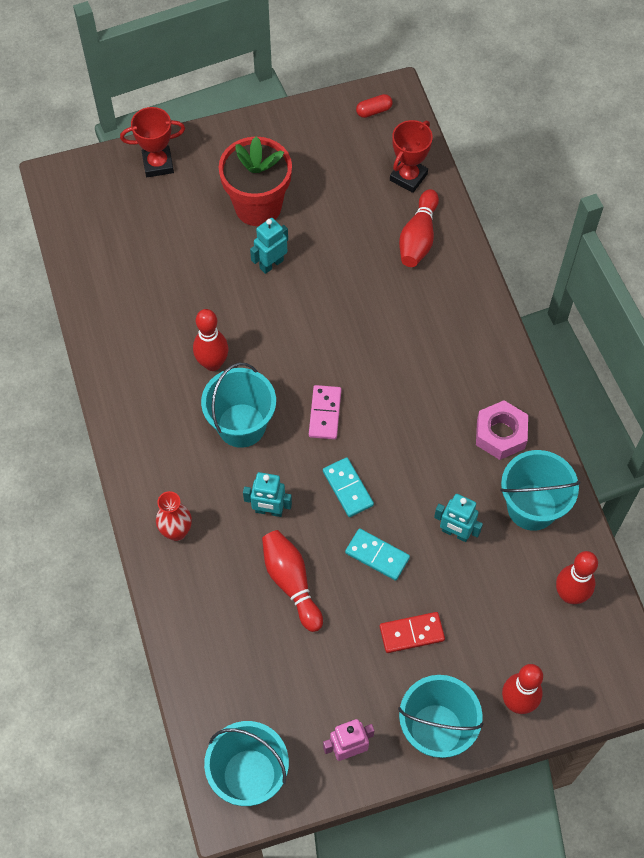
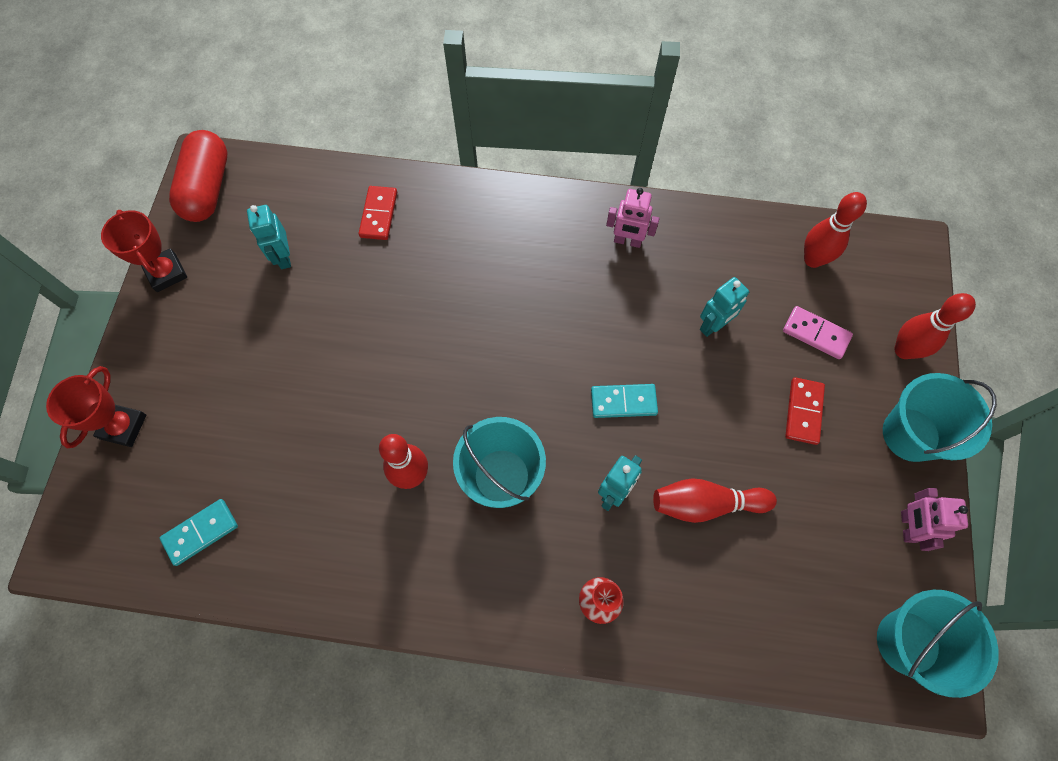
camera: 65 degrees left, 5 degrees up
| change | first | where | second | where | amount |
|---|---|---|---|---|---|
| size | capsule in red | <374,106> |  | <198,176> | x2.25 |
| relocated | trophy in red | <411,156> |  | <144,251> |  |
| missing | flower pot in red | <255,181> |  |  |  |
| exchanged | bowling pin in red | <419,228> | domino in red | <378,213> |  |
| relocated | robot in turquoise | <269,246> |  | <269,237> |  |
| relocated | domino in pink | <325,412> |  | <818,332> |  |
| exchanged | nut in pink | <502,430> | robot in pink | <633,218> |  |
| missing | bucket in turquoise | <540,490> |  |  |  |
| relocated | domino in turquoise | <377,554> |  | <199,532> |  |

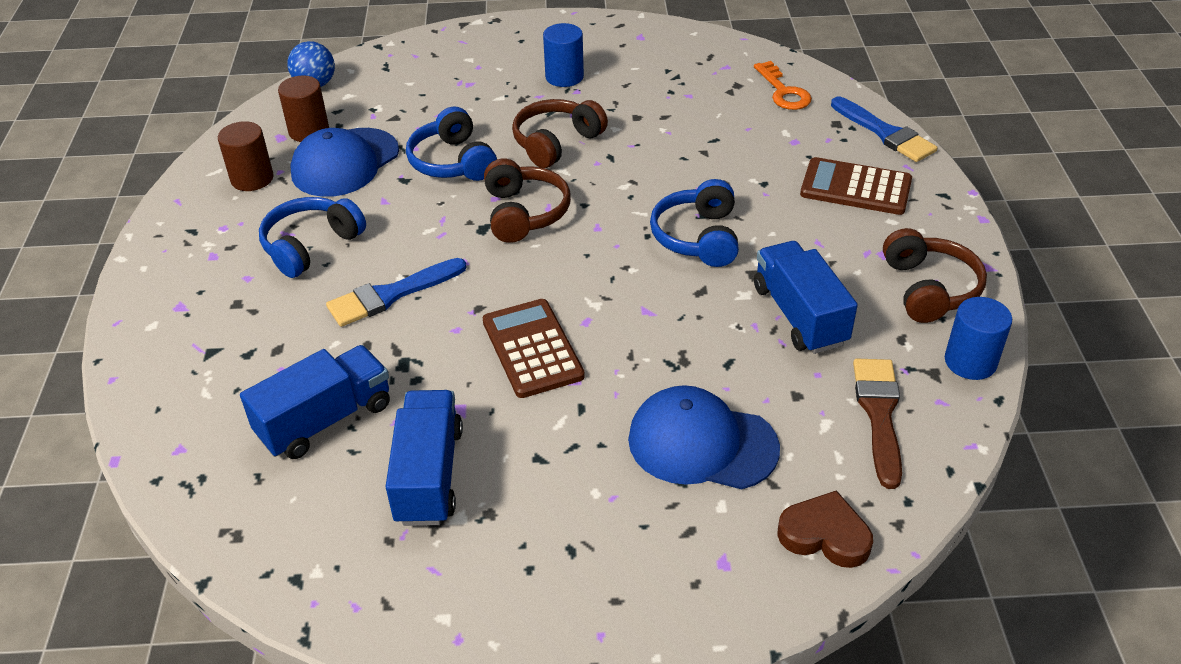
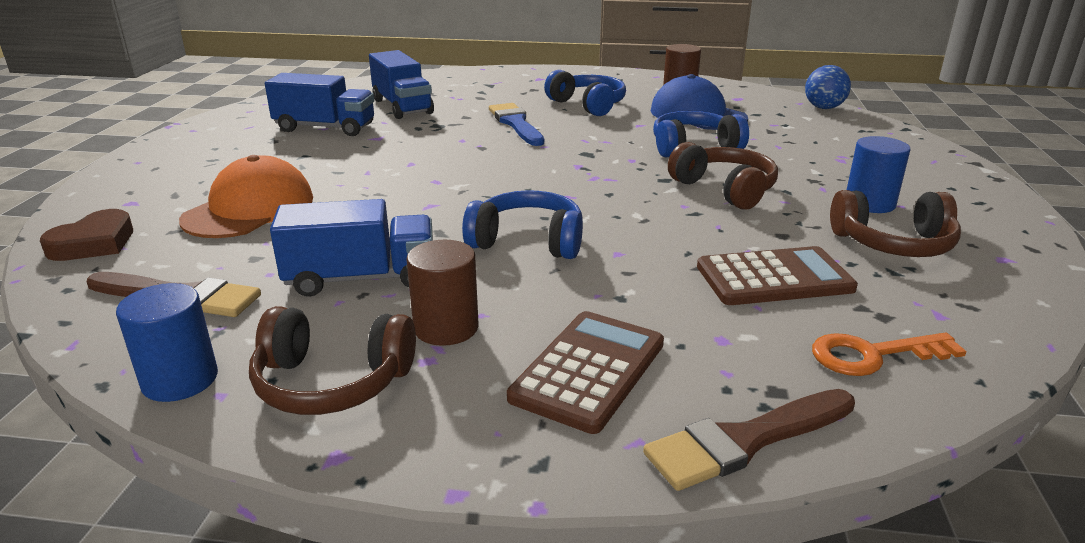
camera: 100 degrees right, 15 degrees down
| change | first | where | second | where | amount |
|---|---|---|---|---|---|
| relocated | cylinder in brown | <303,109> |  | <443,293> |  |
| colour | brush in blue | <884,129> | brush in brown | <749,440> |  |
| relocated | headphones in brown | <527,201> |  | <895,223> |  |
| relocated | calculator in brown | <534,348> |  | <777,275> |  |
| colour | cap in blue | <704,437> | cap in orange | <246,196> |  |

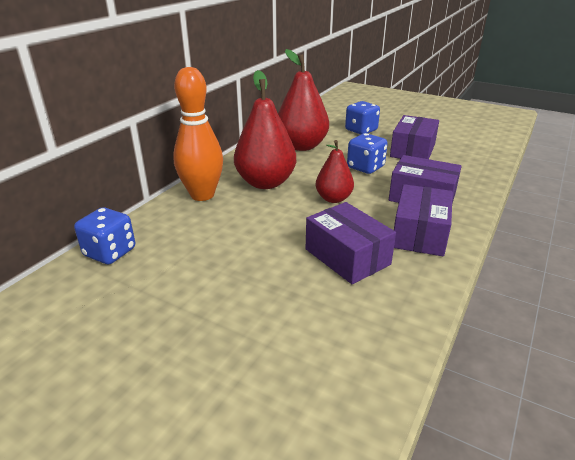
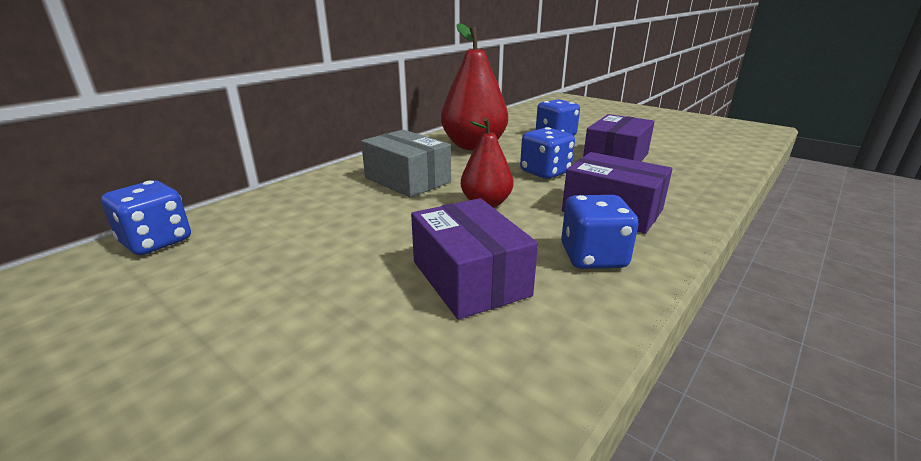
camera: 10 degrees right, 5 degrees down
| change | first | where | second | where | amount |
|---|---|---|---|---|---|
| missing | bowling pin in orange | <198,134> |  |  |  |
| exchanged | pear in red | <265,129> | box in grey | <406,164> |  |
| exchanged | box in purple | <423,220> | dice in blue | <600,232> |  |

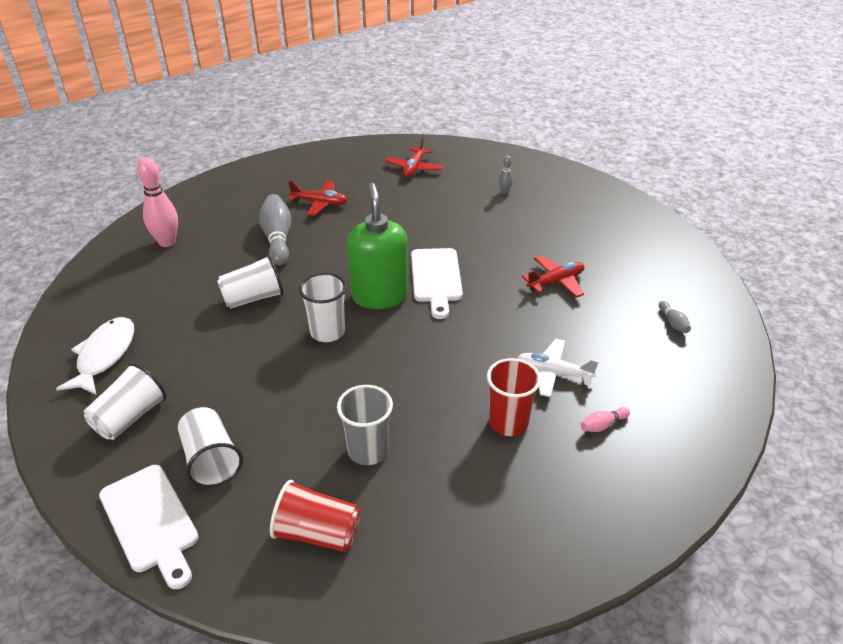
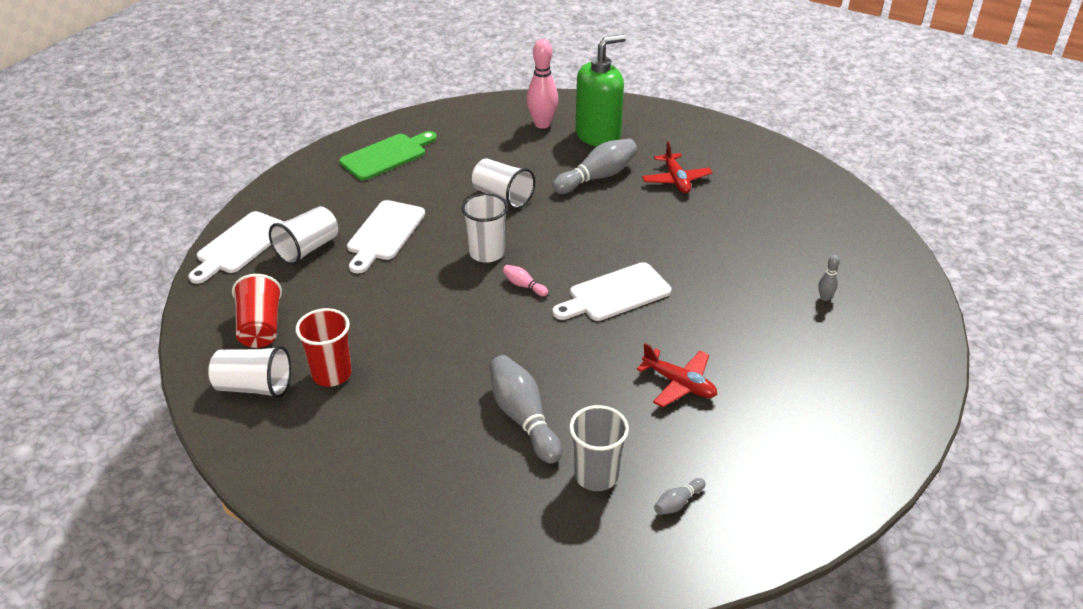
camera: 65 degrees right, 0 degrees up
| change | first | where | second | where | amount |
|---|---|---|---|---|---|
| missing | plane in red | <414,157> |  |  |  |
| relocated | soap dispenser in green | <377,246> |  | <600,90> |  |
| exchanged | fish in white | <95,356> | cutting board in green | <388,156> |  |
| exchanged | plane in white | <558,368> | bowling pin in grey | <525,409> |  |
| relocated | cup in red | <514,397> |  | <324,347> |  |
| relocated | cup in white | <125,401> |  | <249,372> |  |
| relocated | cup in grey | <365,425> |  | <599,448> |  |
| relocated | bowling pin in pink | <605,419> |  | <525,280> |  |
| appeared |  |  | cutting board in white | <386,237> |  |

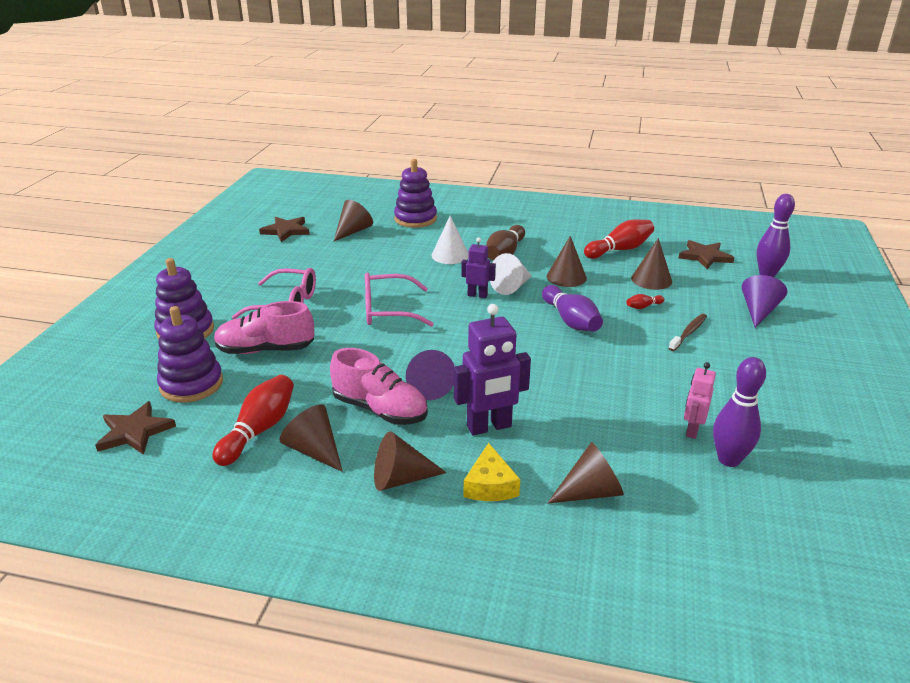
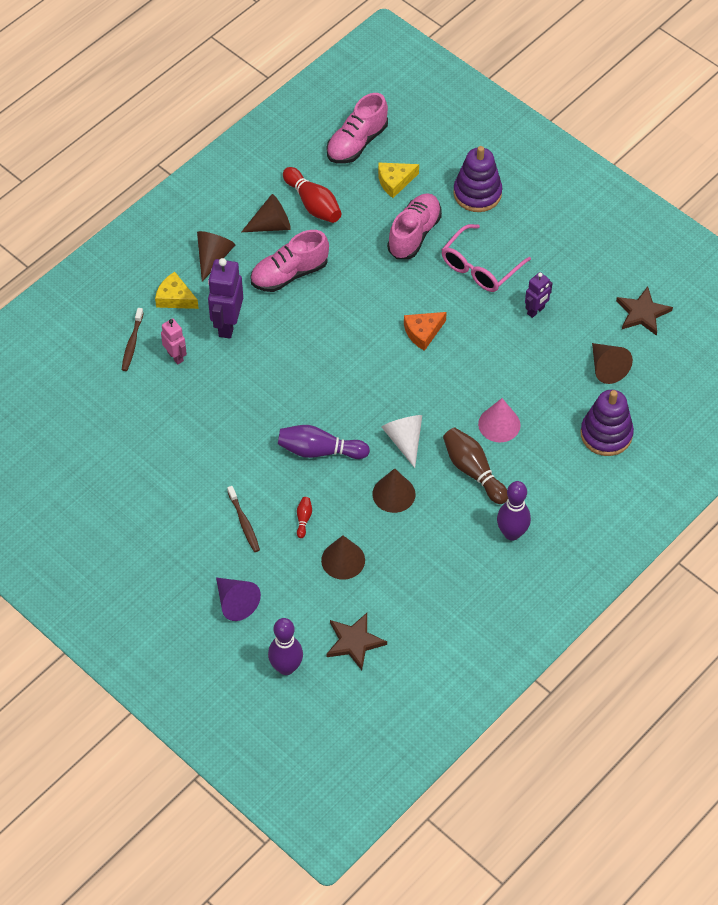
camera: 120 degrees right, 25 degrees up
| change | first | where | second | where | amount |
|---|---|---|---|---|---|
| colour | cone in white | <450,239> | cone in pink | <499,420> |  |
| missing | bowling pin in red | <619,239> |  |  |  |
| relocated | robot in purple | <478,267> |  | <538,295> |  |
| exchanged | glasses in pink | <399,300> | cheese in orange | <425,331> |  |
| exchanged | stacking toy in purple | <190,354> | cheese in yellow | <398,180> |  |
| missing | cone in purple | <430,375> |  |  |  |
| relocated | bowling pin in purple | <739,412> |  | <514,511> |  |
| relocated | robot in pink | <700,400> |  | <174,341> |  |
| exchanged | star in brown | <135,428> | shoe in pink | <357,128> |  |
| exchanged | cone in brown | <585,473> | toothbrush in brown | <133,339> |  |

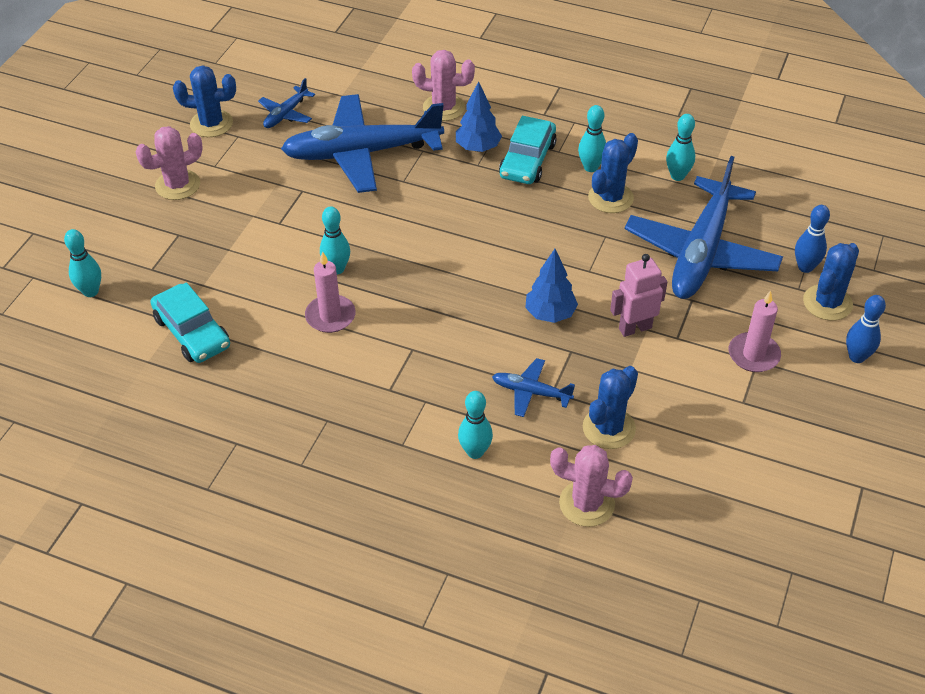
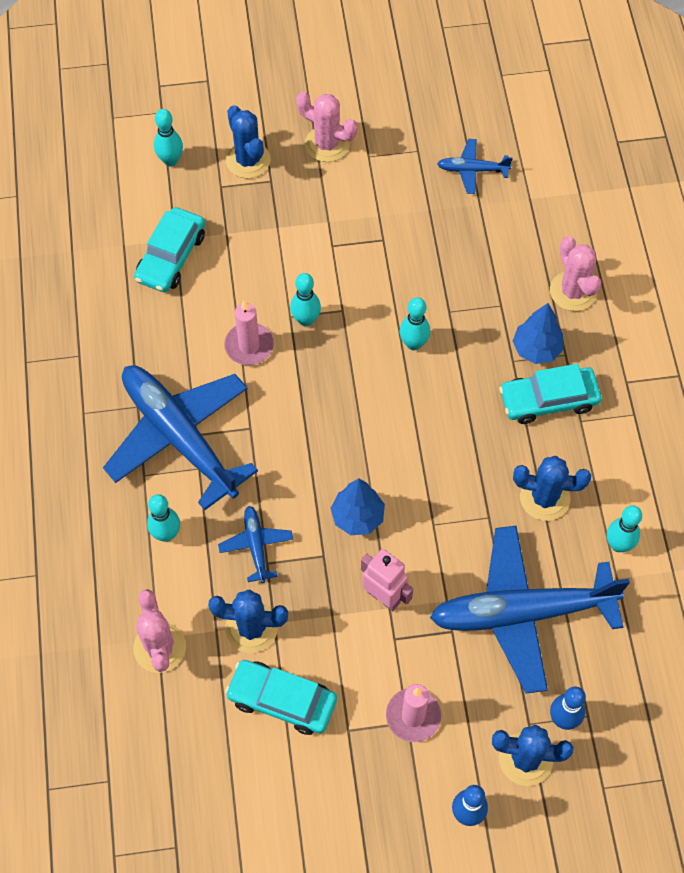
camera: 60 degrees right, 15 degrees up
| change | first | where | second | where | amount |
|---|---|---|---|---|---|
| relocated | cactus in blue | <204,101> |  | <248,141> |  |
| relocated | plane in blue | <362,143> |  | <180,437> |  |
| relocated | bowling pin in turquoise | <592,138> |  | <415,323> |  |
| appeared |  |  | car in turquoise | <281,697> |  |

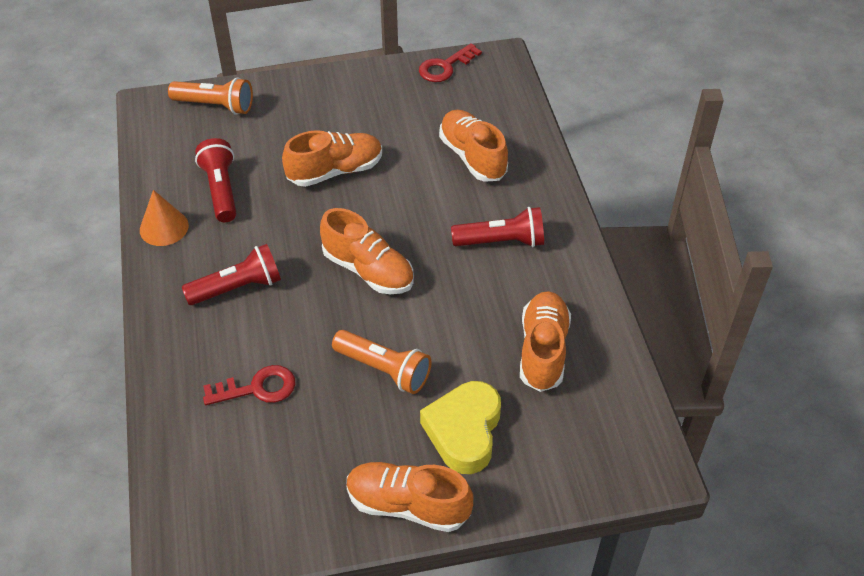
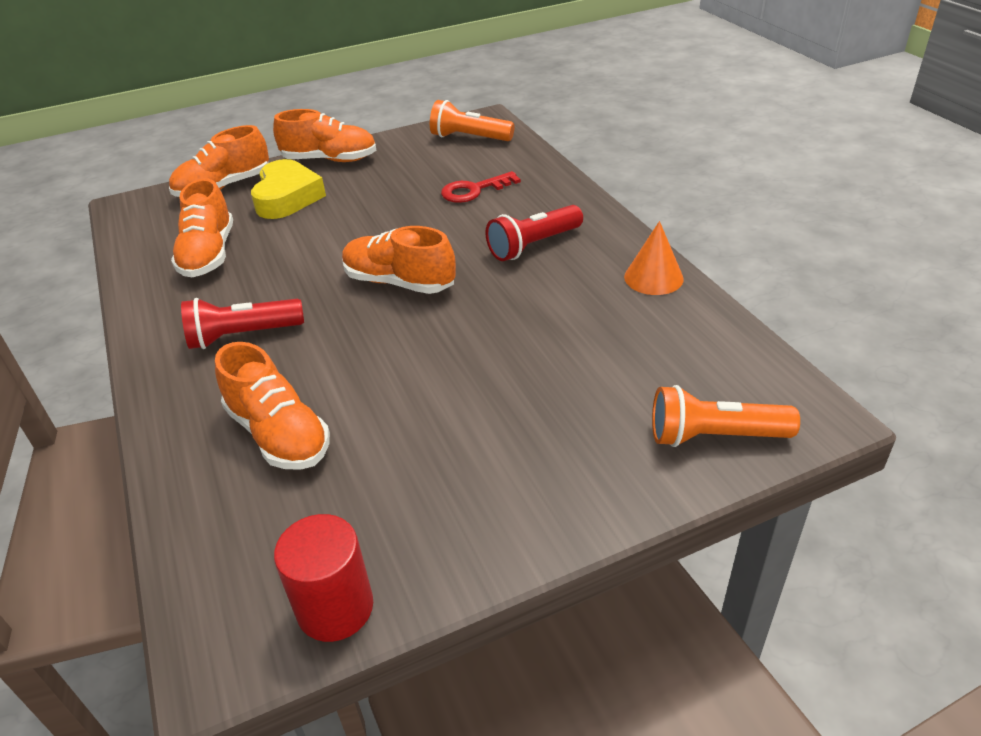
camera: 170 degrees right, 10 degrees down
| change | first | where | second | where | amount |
|---|---|---|---|---|---|
| exchanged | key in red | <450,62> | cylinder in red | <323,578> |  |
| relocated | shoe in orange | <332,158> |  | <219,161> |  |
| missing | flashlight in red | <215,180> |  |  |  |
| relocated | flashlight in orange | <381,362> |  | <472,120> |  |

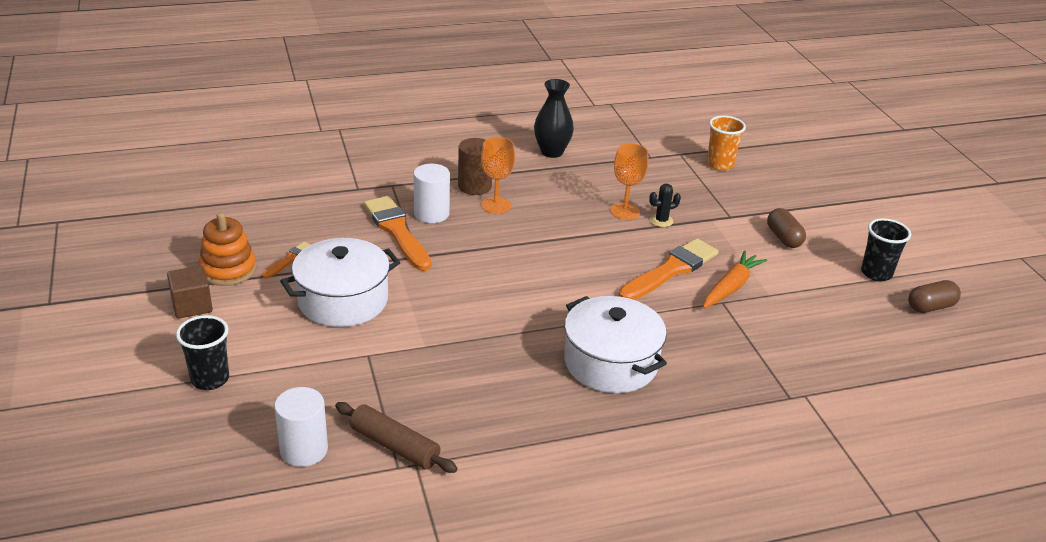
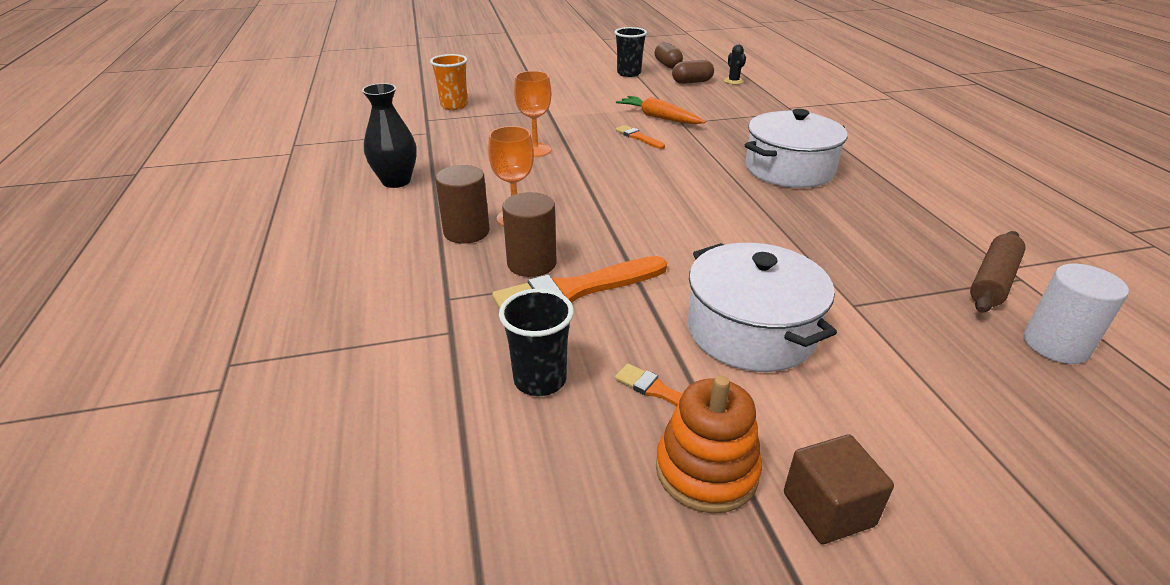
camera: 85 degrees left, 0 degrees up
| change | first | where | second | where | amount |
|---|---|---|---|---|---|
| colour | cylinder in white | <432,193> | cylinder in brown | <529,234> |  |
| relocated | cactus in black | <665,205> |  | <735,65> |  |
| relocated | capsule in brown | <786,228> |  | <693,72> |  |
| size | brush in orange | <668,269> |  | <640,137> | x0.50 |
| relocated | cup in black | <202,352> |  | <536,342> |  |

